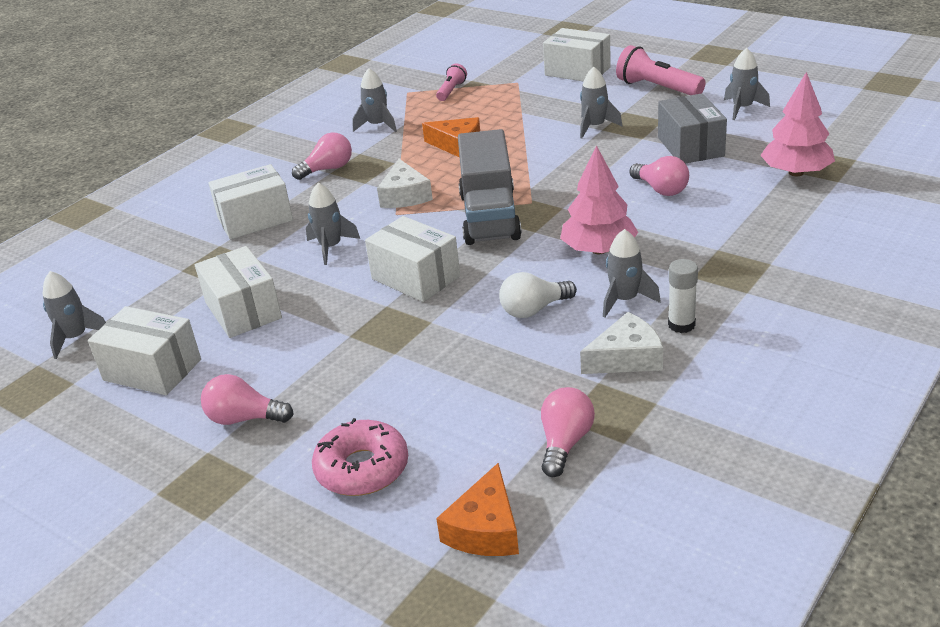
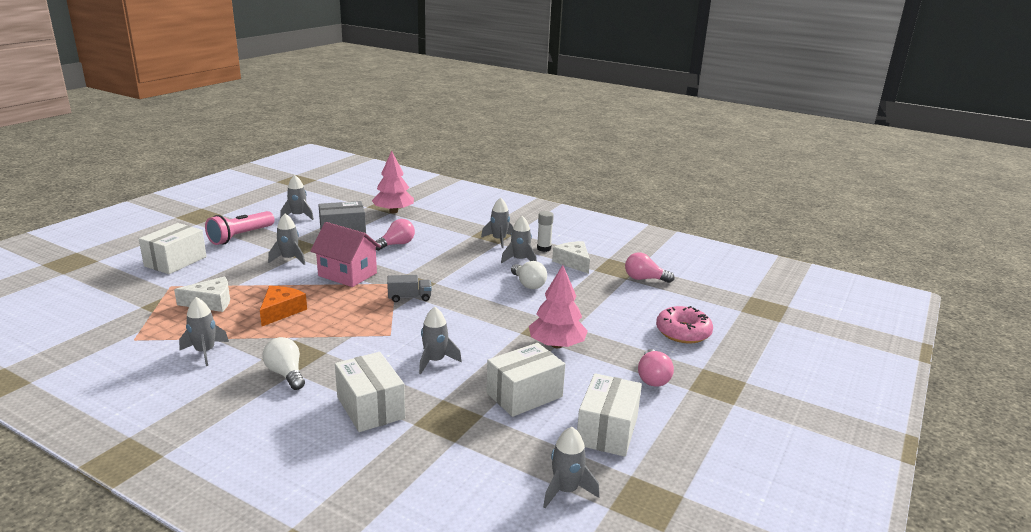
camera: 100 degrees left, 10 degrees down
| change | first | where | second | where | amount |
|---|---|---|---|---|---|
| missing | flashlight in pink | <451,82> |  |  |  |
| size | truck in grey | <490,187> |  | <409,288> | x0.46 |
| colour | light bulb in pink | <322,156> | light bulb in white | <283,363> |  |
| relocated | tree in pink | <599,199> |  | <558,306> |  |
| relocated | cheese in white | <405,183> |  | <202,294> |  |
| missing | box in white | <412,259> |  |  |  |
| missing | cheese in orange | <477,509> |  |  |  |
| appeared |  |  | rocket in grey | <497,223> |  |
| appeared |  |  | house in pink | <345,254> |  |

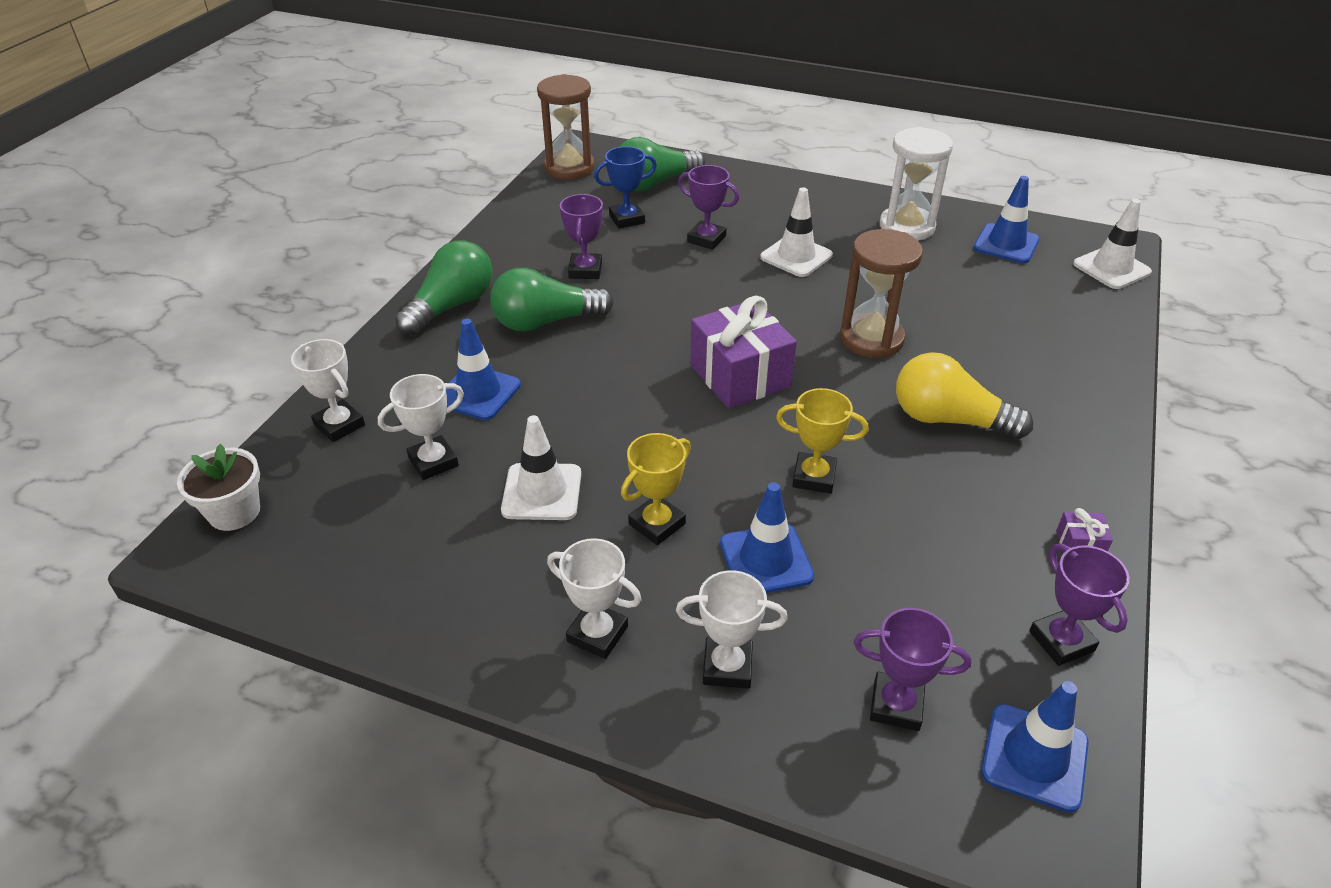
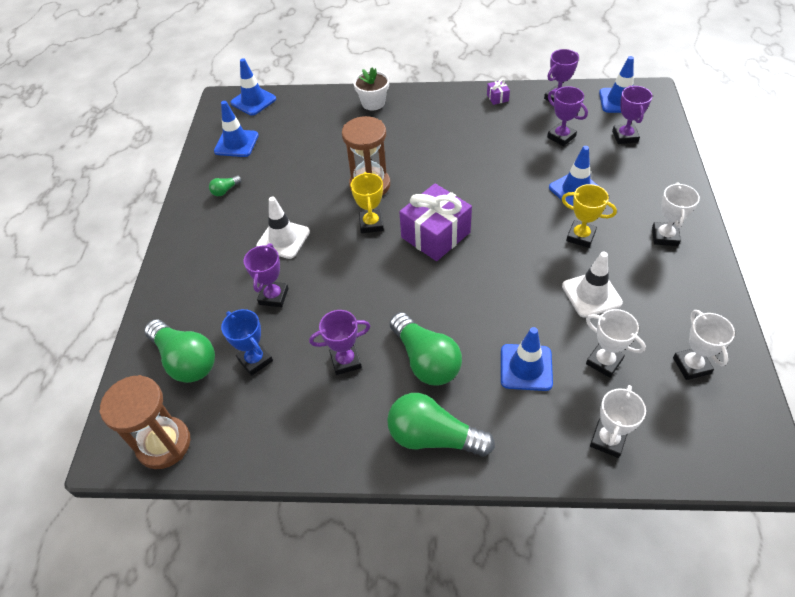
camera: 105 degrees left, 10 degrees up
| change | first | where | second | where | amount |
|---|---|---|---|---|---|
| exchanged | hourglass in white | <916,184> | light bulb in green | <225,186> |  |
| colour | traffic cone in white | <1112,244> | traffic cone in blue | <253,87> |  |
| missing | light bulb in yellow | <964,396> |  |  |  |
| relocated | trophy in yellow | <822,440> |  | <367,202> |  |
| relocated | flower pot in white | <218,487> |  | <371,88> |  |
| relocated | trophy in white | <732,629> |  | <704,345> |  |
| appeared |  |  | trophy in purple | <567,116> |  |

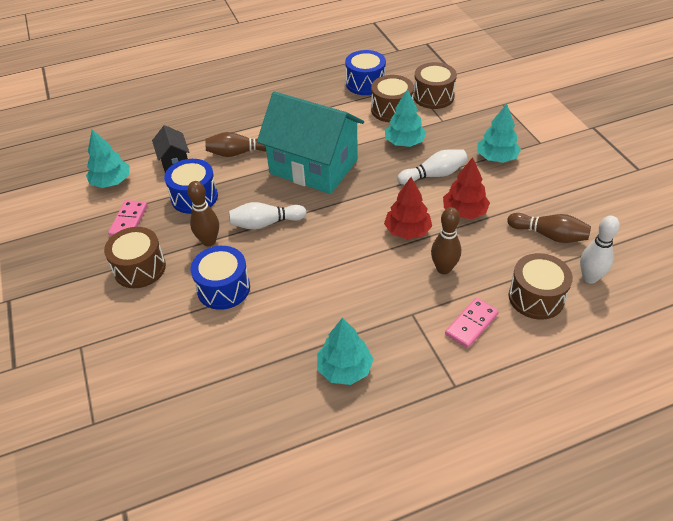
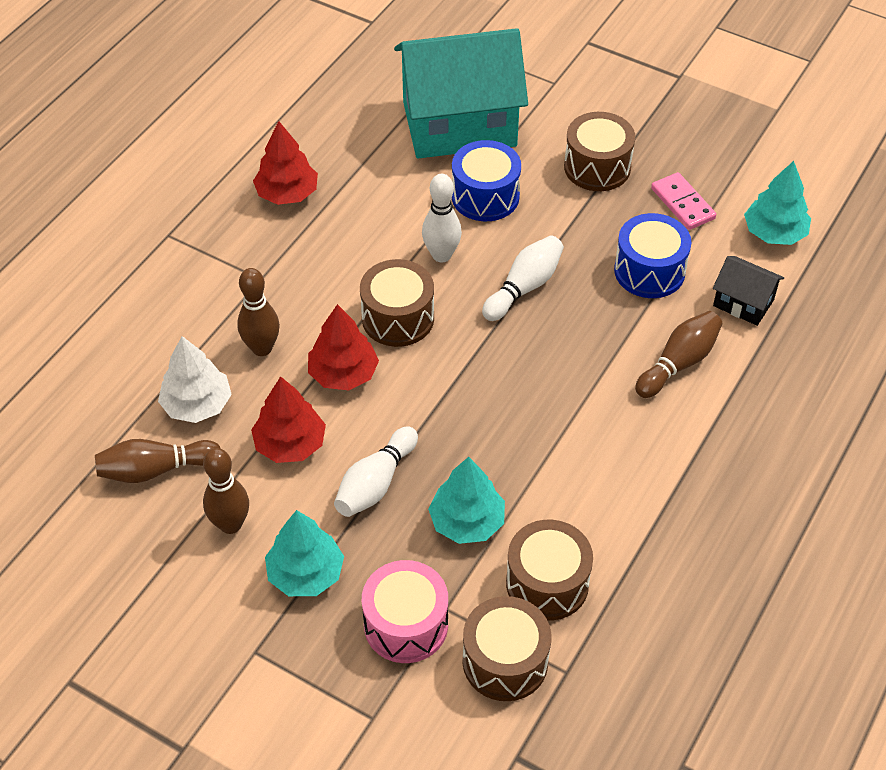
camera: 140 degrees right, 5 degrees up
| change | first | where | second | where | amount |
|---|---|---|---|---|---|
| missing | drum in blue | <365,72> |  |  |  |
| relocated | house in turquoise | <310,143> |  | <461,93> |  |
| relocated | bowling pin in brown | <203,213> |  | <226,491> |  |
| relocated | bowling pin in white | <600,250> |  | <442,218> |  |
| relocated | drum in brown | <541,286> |  | <397,303> |  |
| missing | domino in pink | <472,323> |  |  |  |
| colour | tree in turquoise | <345,351> | tree in red | <285,163> |  |
| appeared |  |  | tree in white | <195,379> |  |
| appeared |  |  | drum in pink | <405,611> |  |

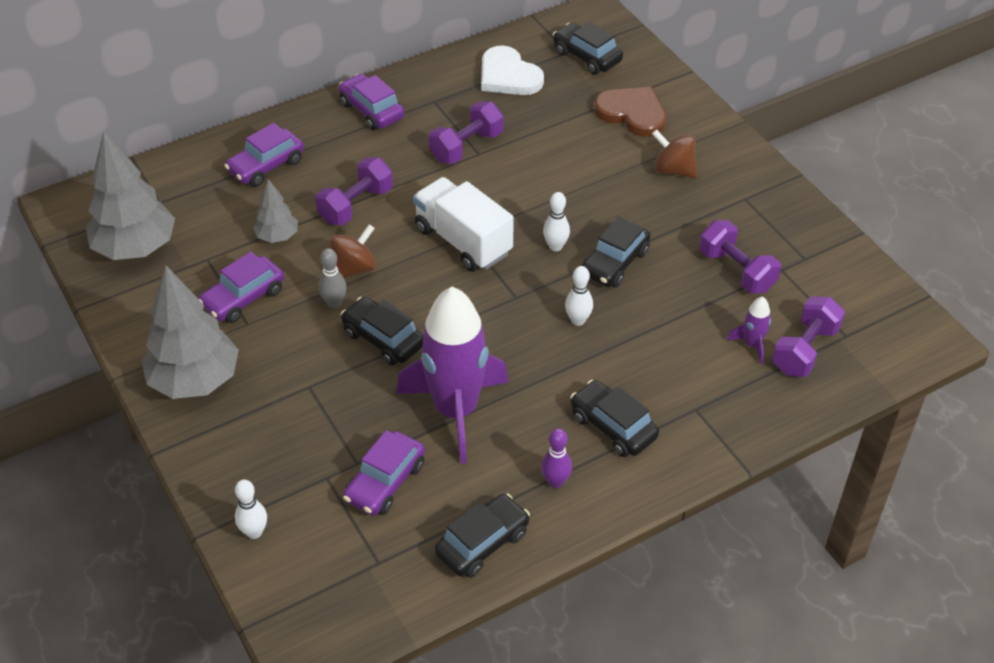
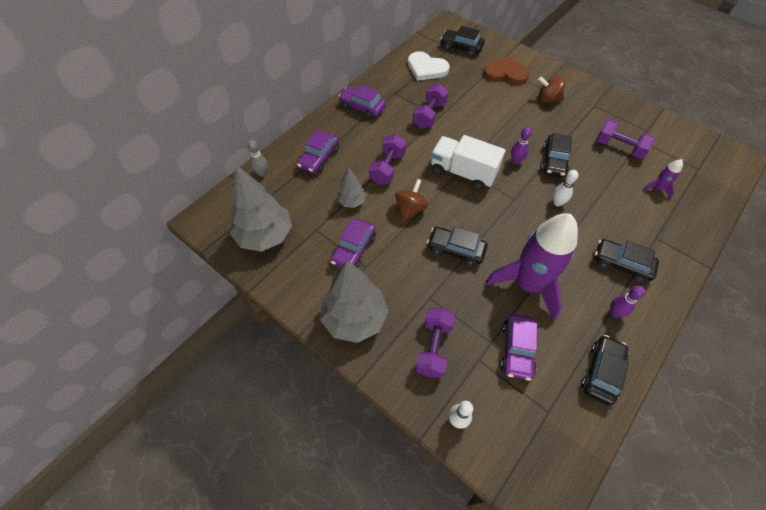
camera: 20 degrees left, 10 degrees up
| change | first | where | second | where | amount |
|---|---|---|---|---|---|
| colour | bowling pin in white | <556,221> | bowling pin in purple | <521,145> |  |
| relocated | bowling pin in grey | <333,278> |  | <257,158> |  |
| relocated | dumbbell in purple | <808,336> |  | <435,343> |  |

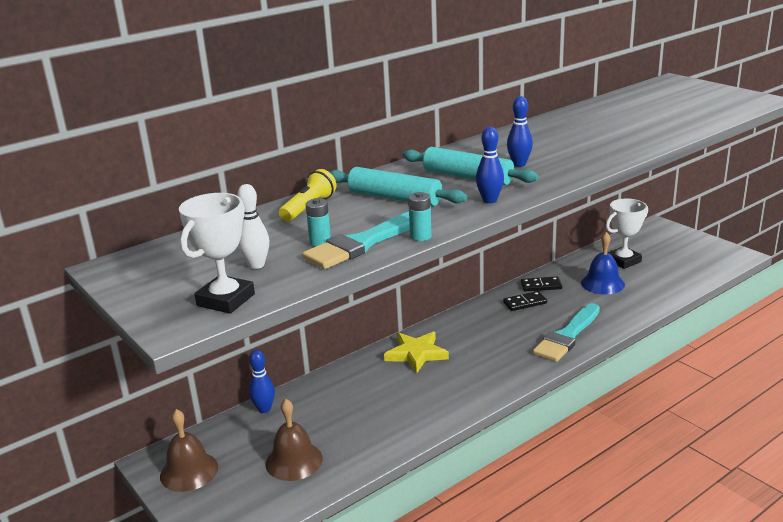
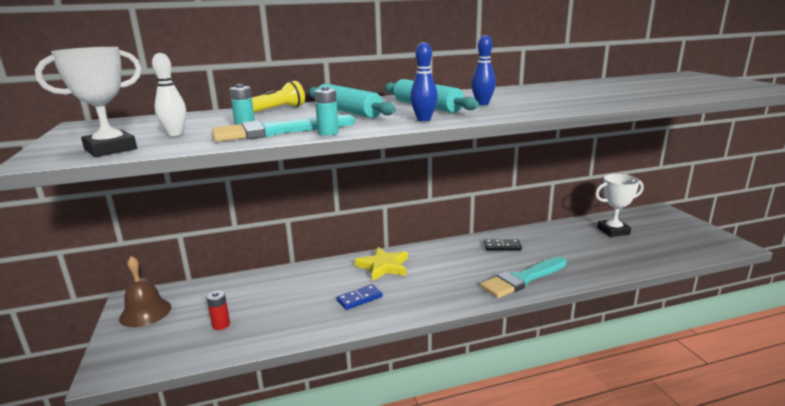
camera: 20 degrees right, 5 degrees down
| change | first | where | second | where | amount |
|---|---|---|---|---|---|
| missing | bell in blue | <603,263> |  |  |  |
| missing | domino in black | <541,284> |  |  |  |
| missing | bowling pin in blue | <262,381> |  |  |  |
| exchanged | bell in brown | <294,440> | battery in red | <218,310> |  |
| appeared |  |  | domino in blue | <360,297> |  |

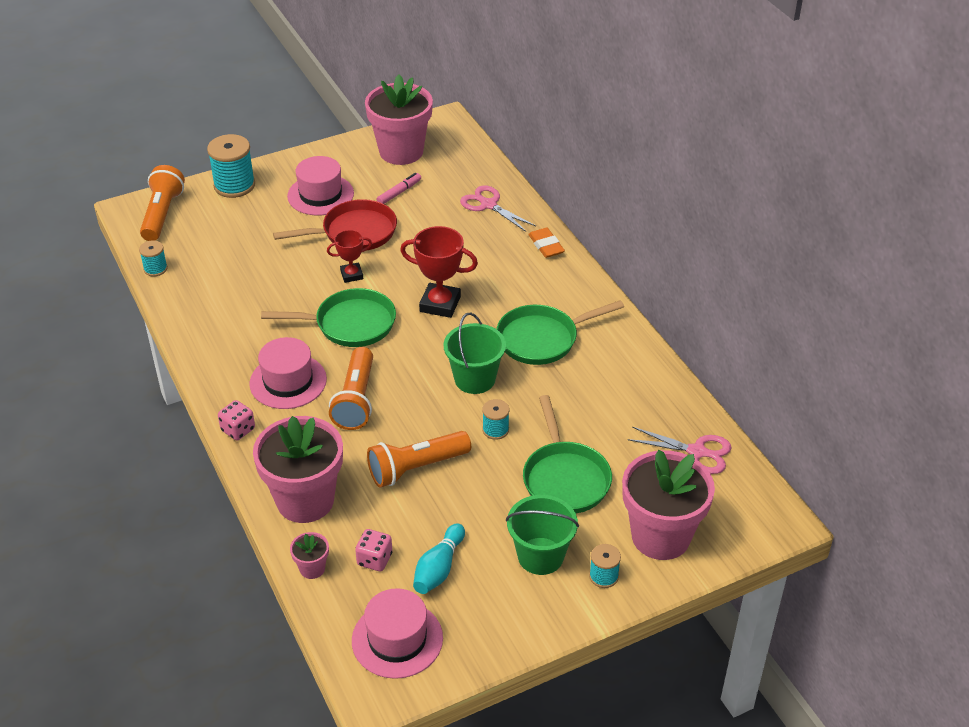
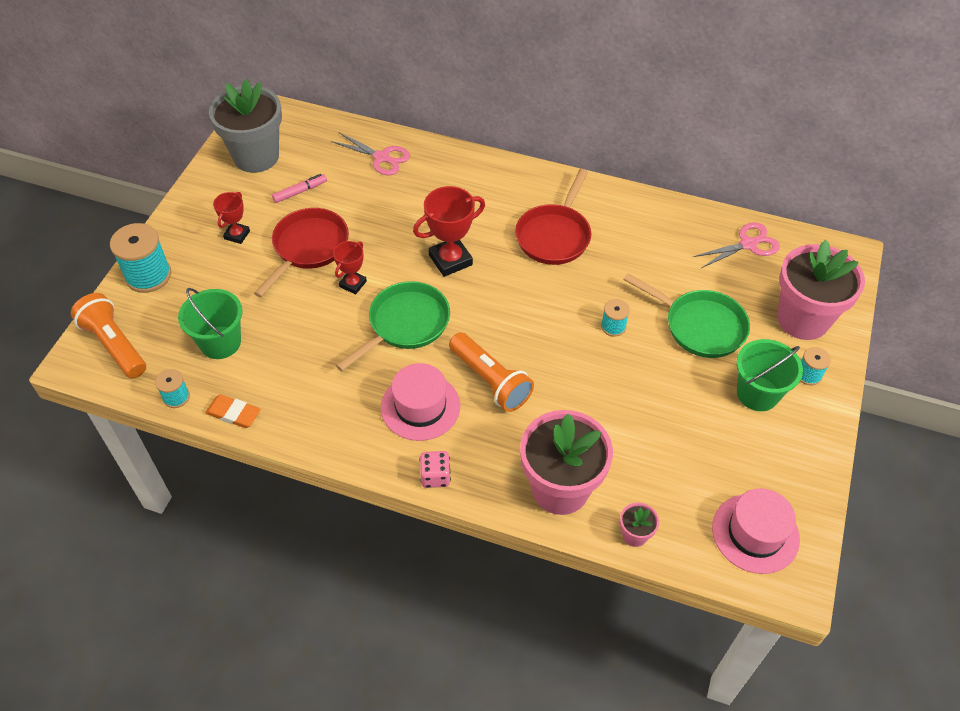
camera: 45 degrees left, 10 degrees up
| change | first | where | second | where | amount |
|---|---|---|---|---|---|
| colour | flower pot in pink | <399,119> | flower pot in grey | <245,126> |  |
| exchanged | hat in pink | <320,185> | trophy in red | <231,218> |  |
| spun | marker in pink | <399,188> |  | <299,188> | 60 degrees clockwise |
| spun | scissors in pink | <498,208> |  | <370,153> | 150 degrees counterclockwise |
| relocated | eraser in orange | <546,243> |  | <233,411> |  |
| colour | pan in green | <560,332> | pan in red | <553,217> |  |
| relocated | bucket in green | <474,353> |  | <210,323> |  |
| missing | flashlight in orange | <419,459> |  |  |  |
| missing | bowling pin in turquoise | <439,558> |  |  |  |
| missing | dice in pink | <373,550> |  |  |  |

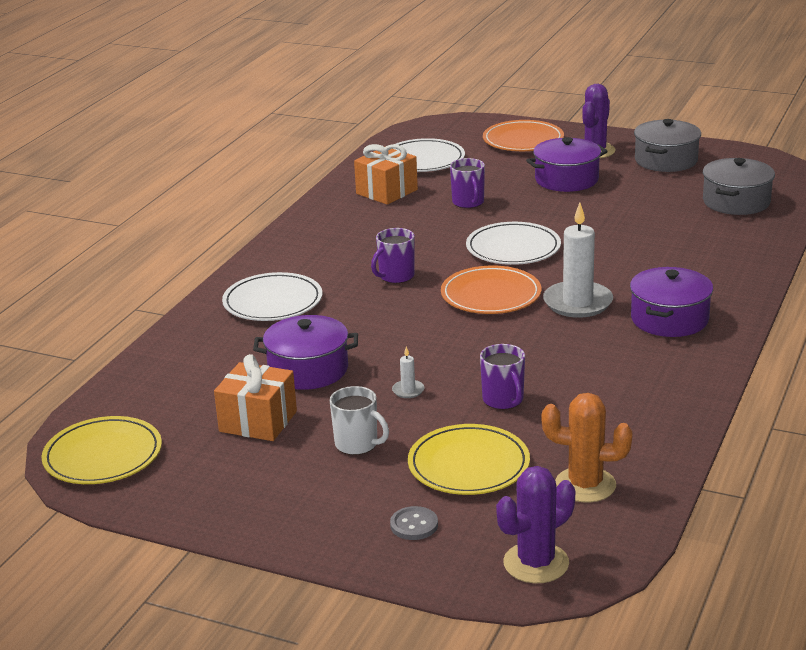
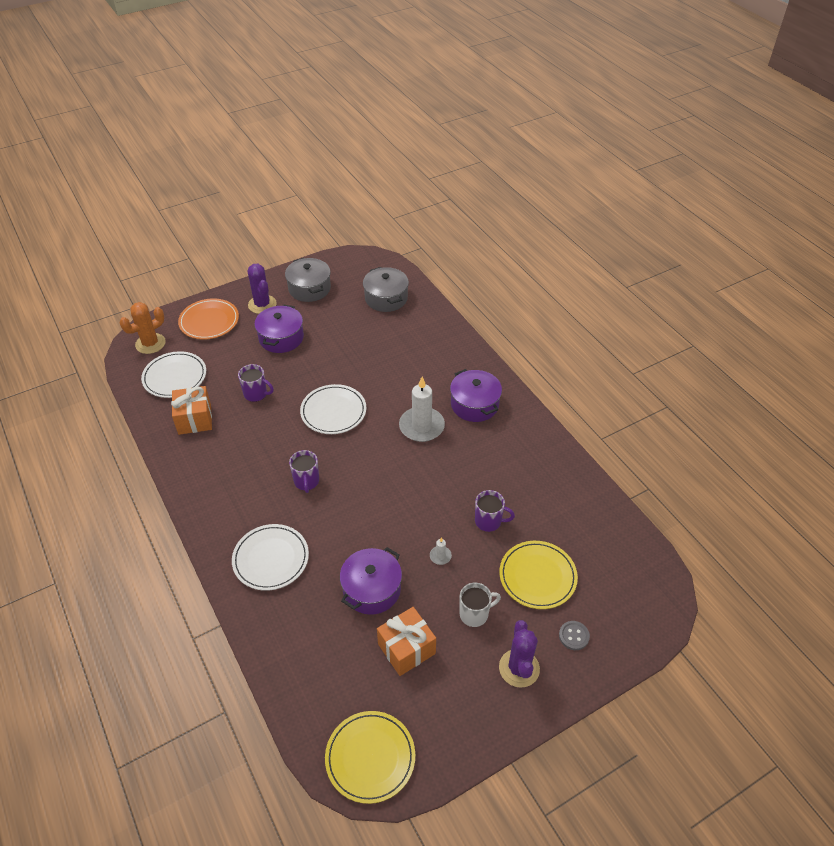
camera: 55 degrees left, 20 degrees up
| change | first | where | second | where | amount |
|---|---|---|---|---|---|
| missing | plate in orange | <491,290> |  |  |  |
| relocated | cactus in orange | <587,447> |  | <143,328> |  |
| relocated | cactus in purple | <535,524> |  | <519,654> |  |

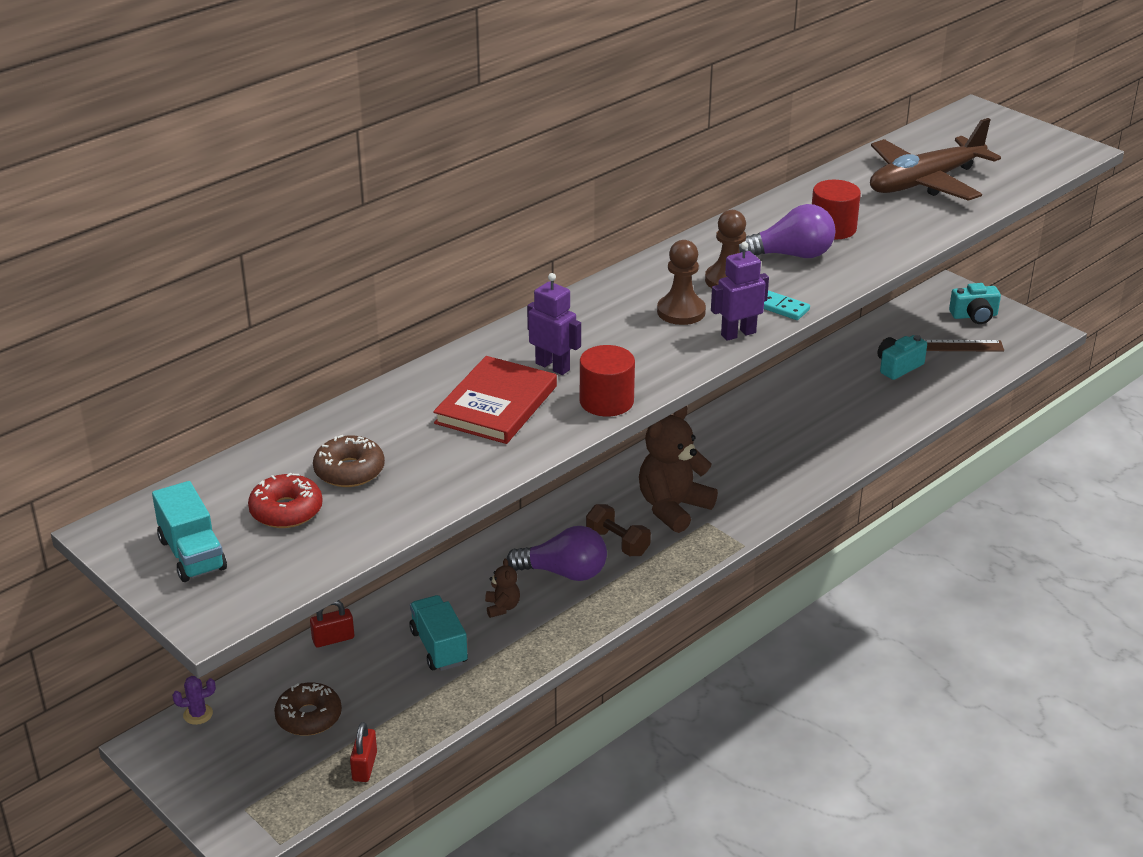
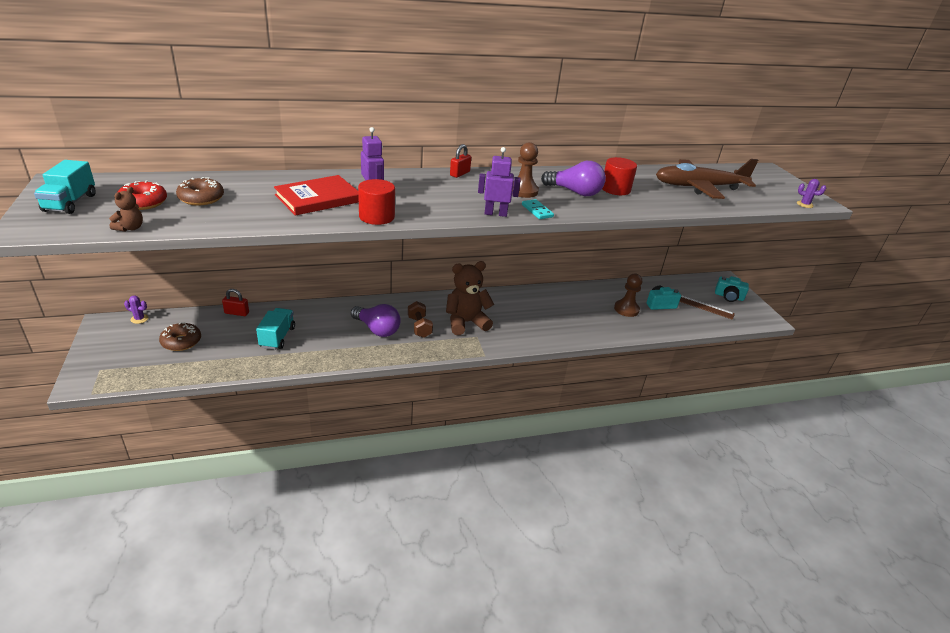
camera: 25 degrees right, 0 degrees up
| change | first | where | second | where | amount |
|---|---|---|---|---|---|
| relocated | pawn in brown | <681,282> |  | <628,295> |  |
| relocated | teddy bear in brown | <502,588> |  | <126,209> |  |
| relocated | padlock in red | <363,752> |  | <460,161> |  |
| appeared |  |  | cactus in purple | <811,193> |  |

